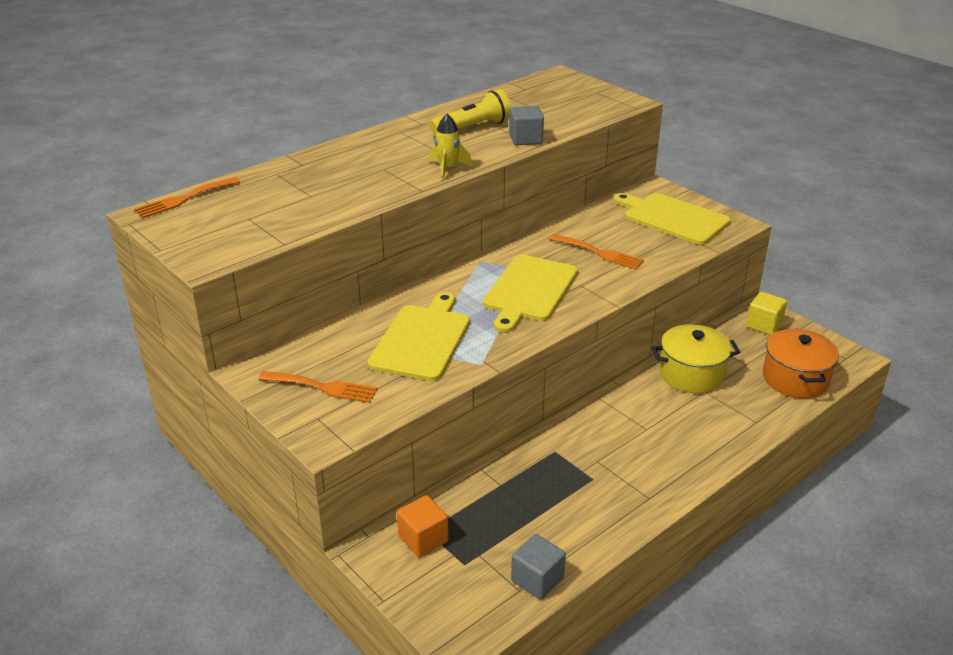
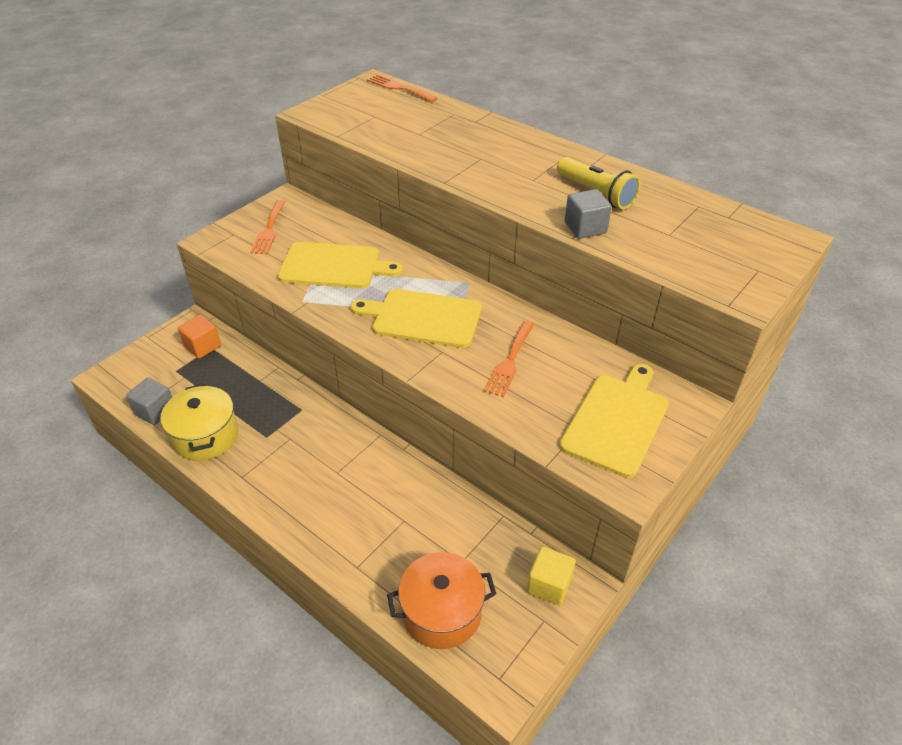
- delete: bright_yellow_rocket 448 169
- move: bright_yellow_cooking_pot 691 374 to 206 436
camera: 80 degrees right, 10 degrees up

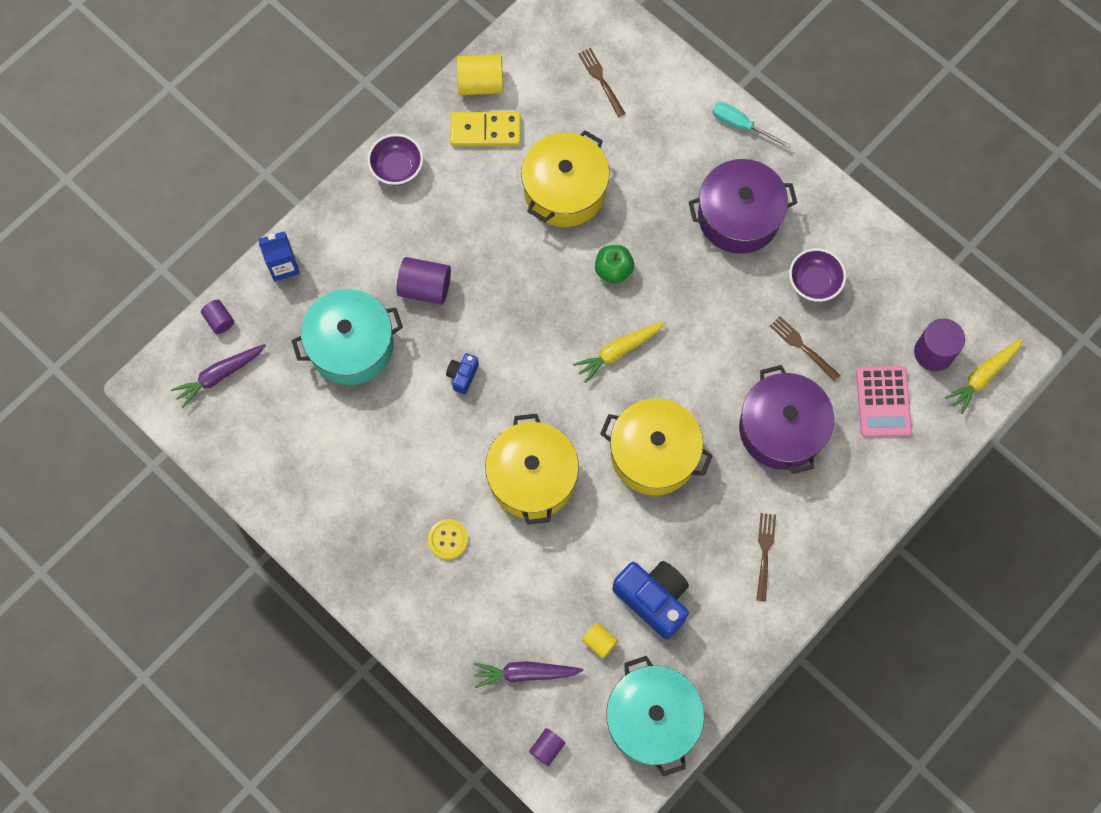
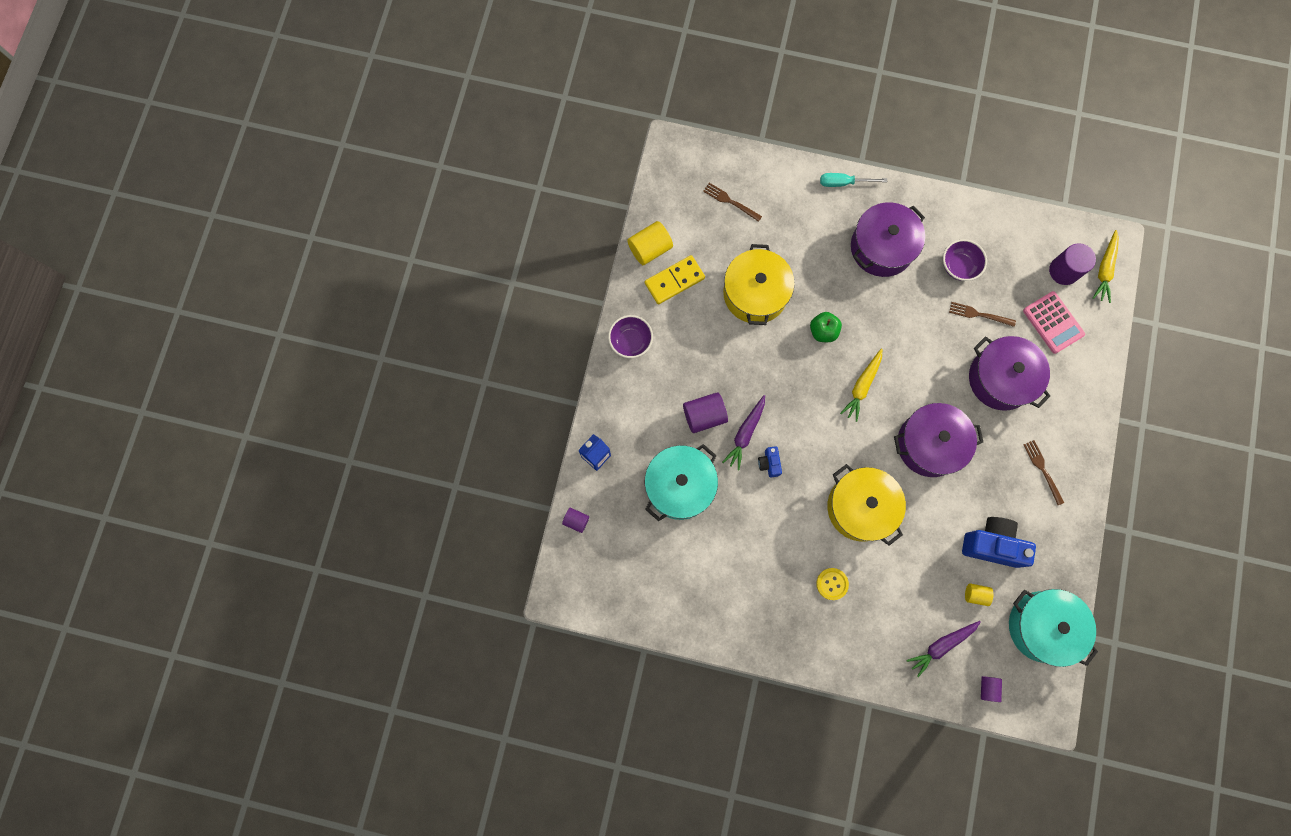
- move: purple_toy_carrot 220 375 to 745 434
- recolor: bright_yellow_cooking_pot 653 454 to purple_cooking_pot 929 444
camera: 30 degrees left, 5 degrees up

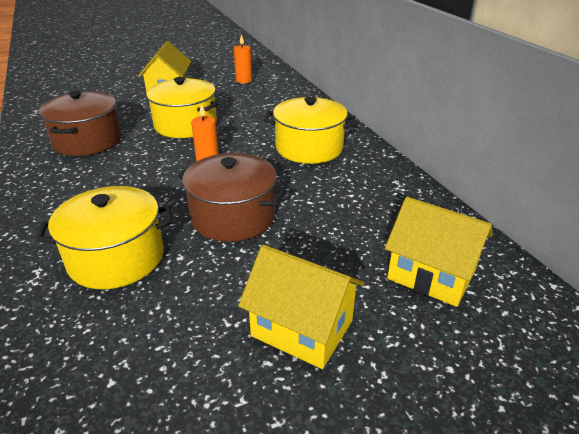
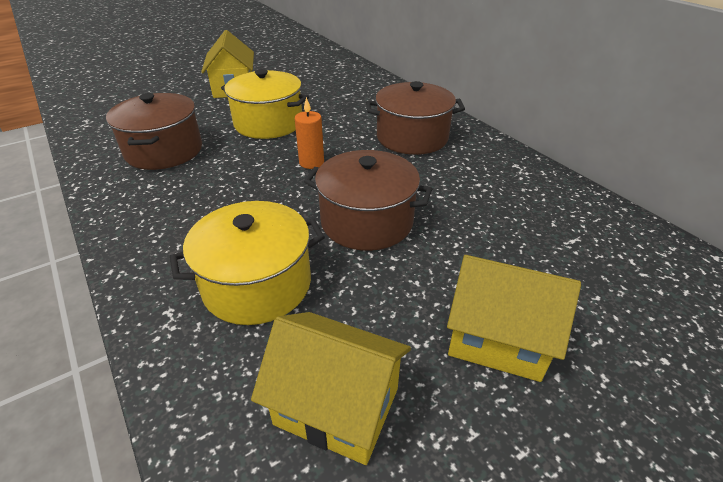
- delete: bright_orange_wax_candle 244 80
- move: bright_yellow_house 431 274 to 337 406
- recolor: bright_yellow_cooking_pot 309 148 to brown_cooking_pot 412 137
camera: 10 degrees left, 5 degrees up

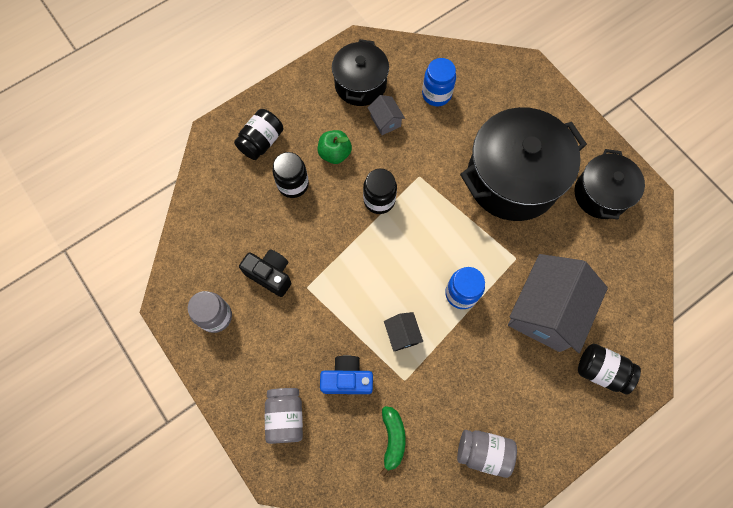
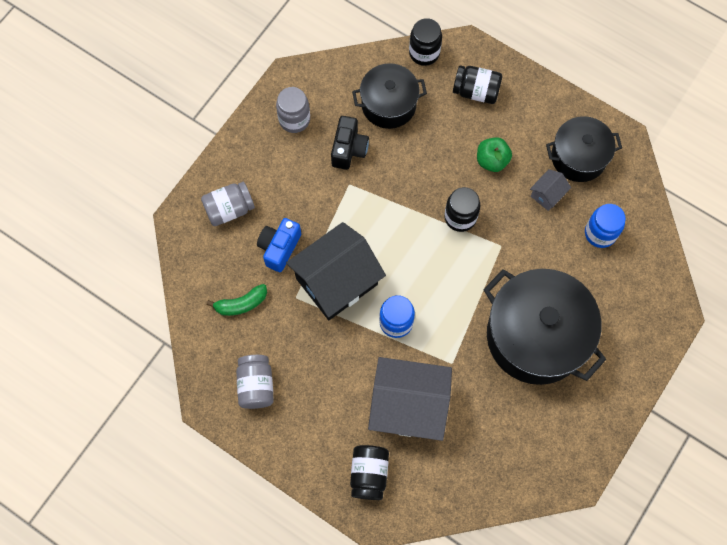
- move: black_preserve_jar 293 184 to 424 53
- move: black_cooking_pot 601 194 to 388 104
- rotate: blue_camera 347 379 = 279 248 135 degrees counterclockwise
- resize: black_house 402 334 = 337 281 x2.32
camera: 70 degrees right, 0 degrees up

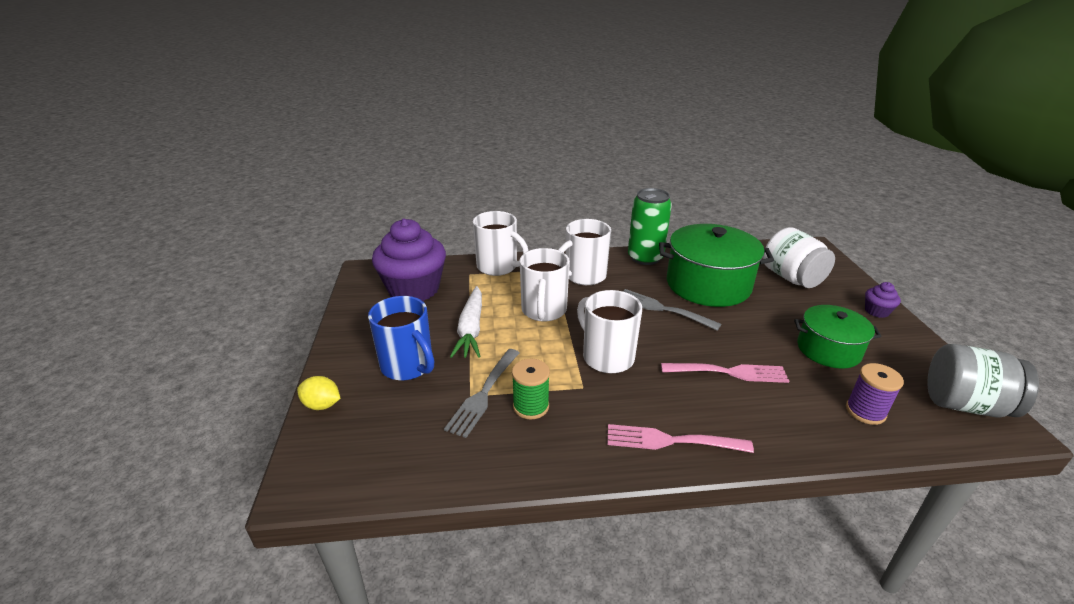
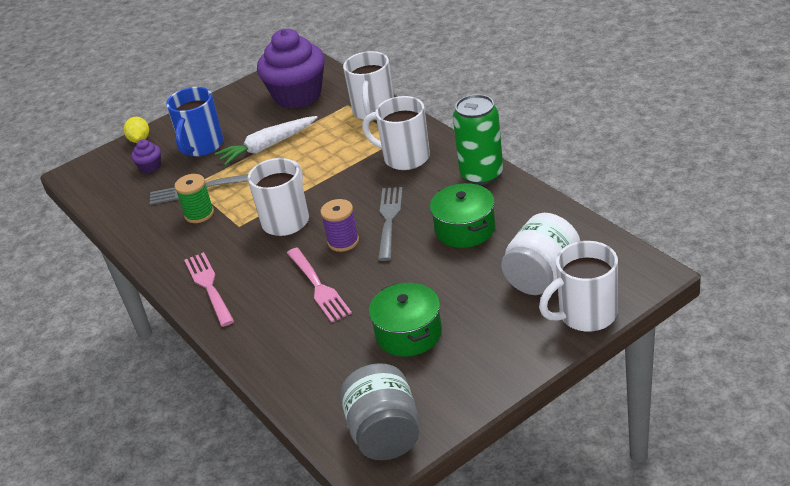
- move: snow-white_mug 543 311 to 585 315
- move: purple_bobbin 865 411 to 343 241
- move: purple_muffin 876 311 to 150 167
- resize: emerald_cooking_pot 708 285 = 465 229 x0.61
camera: 65 degrees right, 5 degrees up

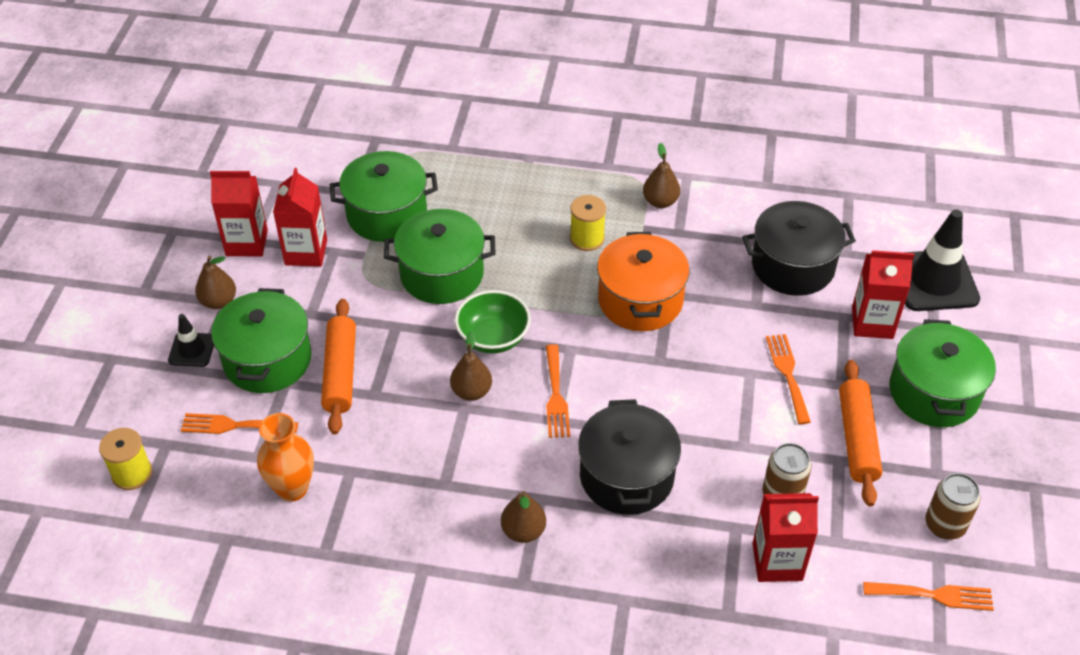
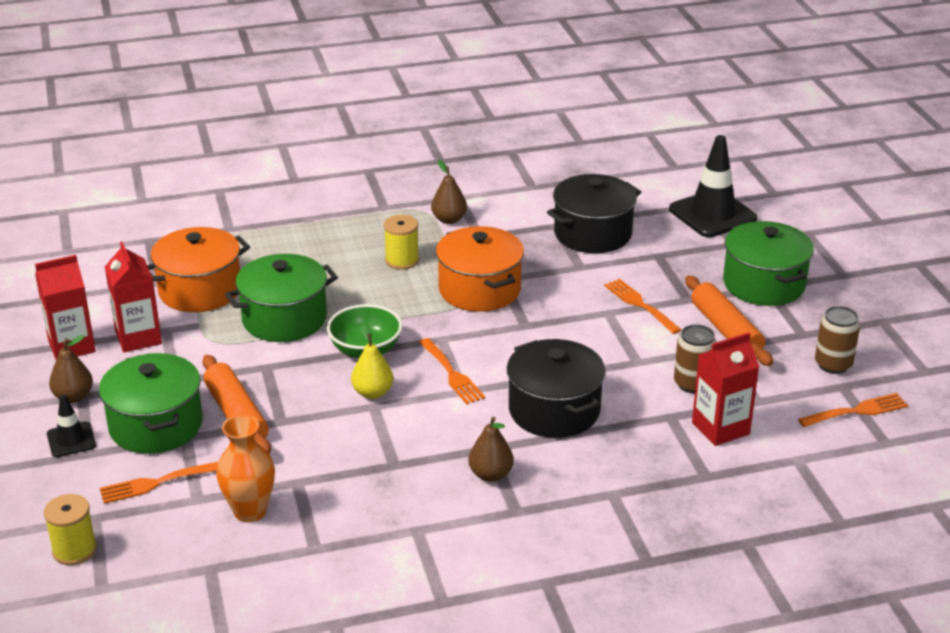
- delete: crimson_carton 872 323
- recolor: emerald_cooking_pot 387 214 to bright_orange_cooking_pot 200 290
- recolor: brown_pear_fruit 471 391 to bright_yellow_pear_fruit 372 393
camera: 25 degrees left, 15 degrees down

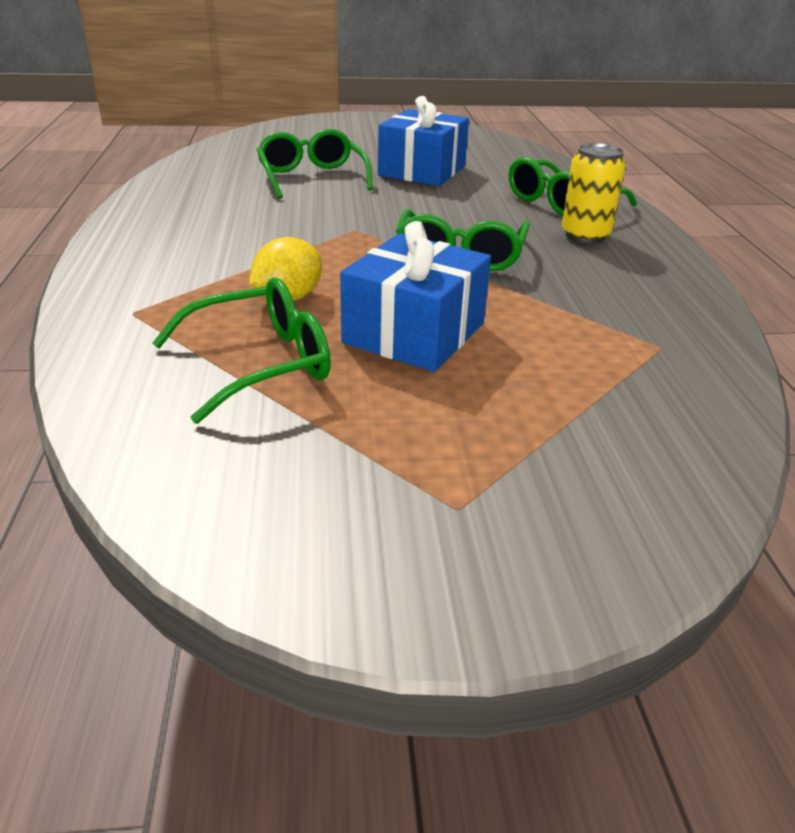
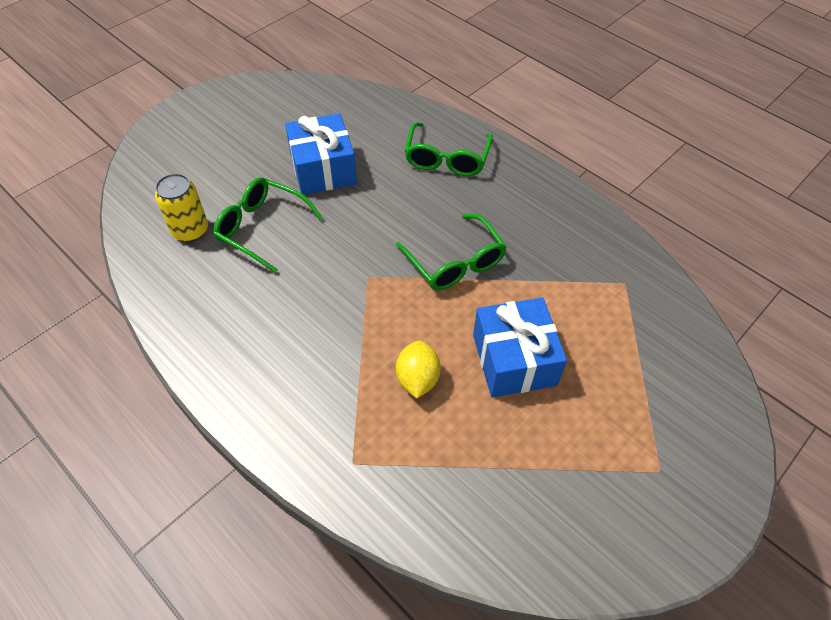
- delete: emerald_eyeglasses 259 364
- move: bright_yellow_can 585 235 to 190 230
camera: 40 degrees left, 20 degrees up

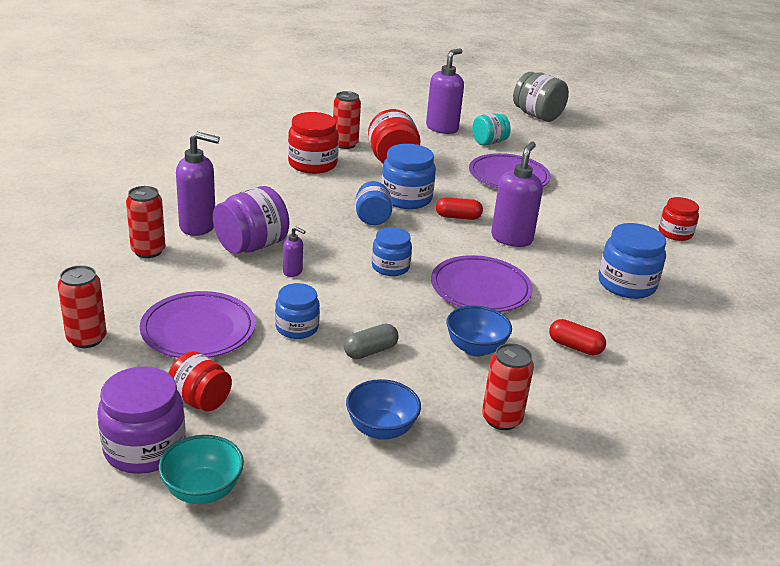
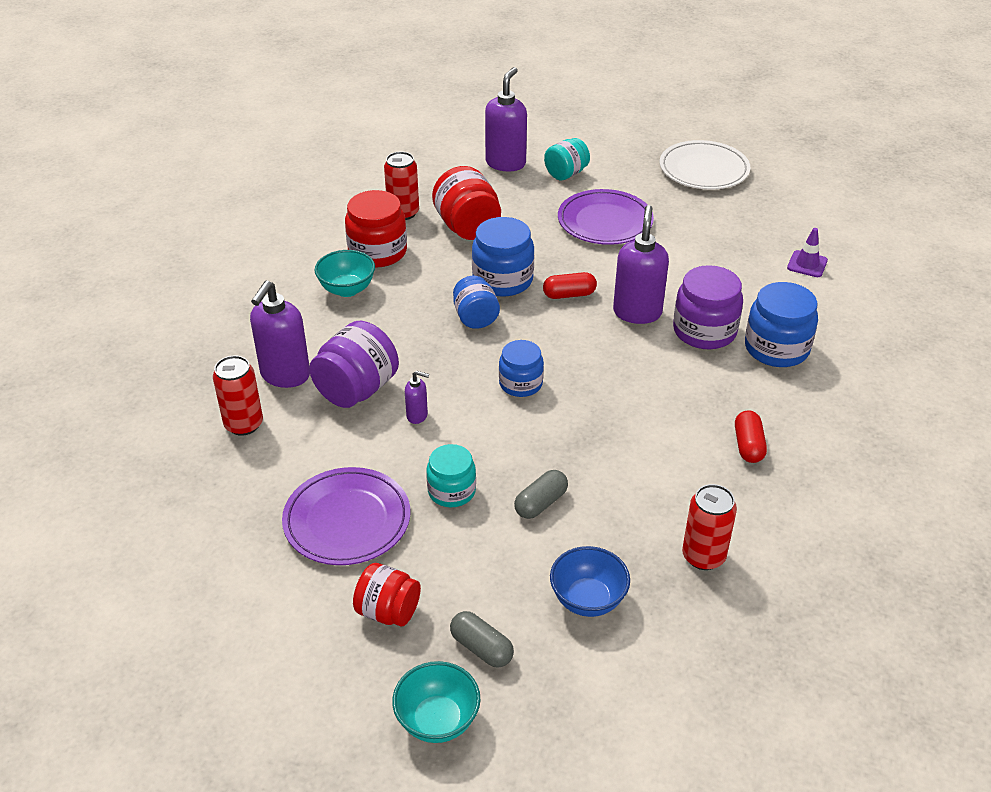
- delete: crimson_can 86 338
- delete: purple_plate 480 289
- delete: blue_serving_bowl 475 348
- delete: grey_preserve_jar 537 116
- insert: teal_serving_bowl 347 289
- insert: grey_capsule 481 648
- insert: snow-white_plate 703 170
- move: purple_preserve_jar 144 448 to 704 331
- replace: crimson_preserve_jar 675 233 to purple_safety_cone 807 264
- recolor: blue_preserve_jar 297 327 to teal_preserve_jar 451 491
- rotate: purple_pump_bottle 198 226 = 285 375 120 degrees clockwise
- rotate: crimson_capsule 575 347 = 748 445 75 degrees clockwise
camera: 10 degrees left, 10 degrees up

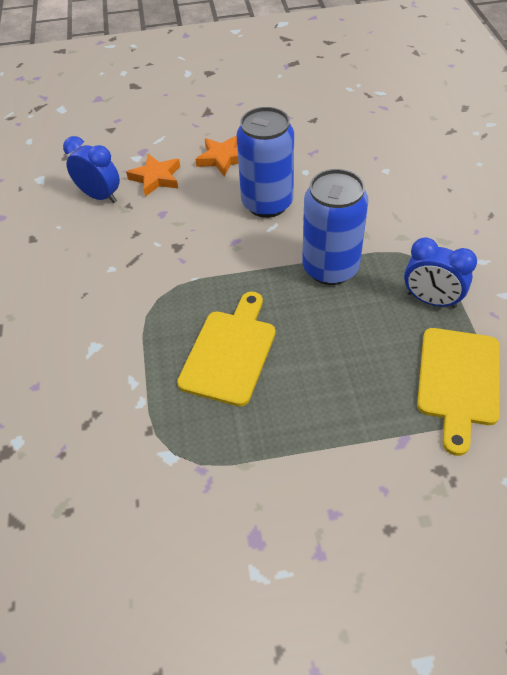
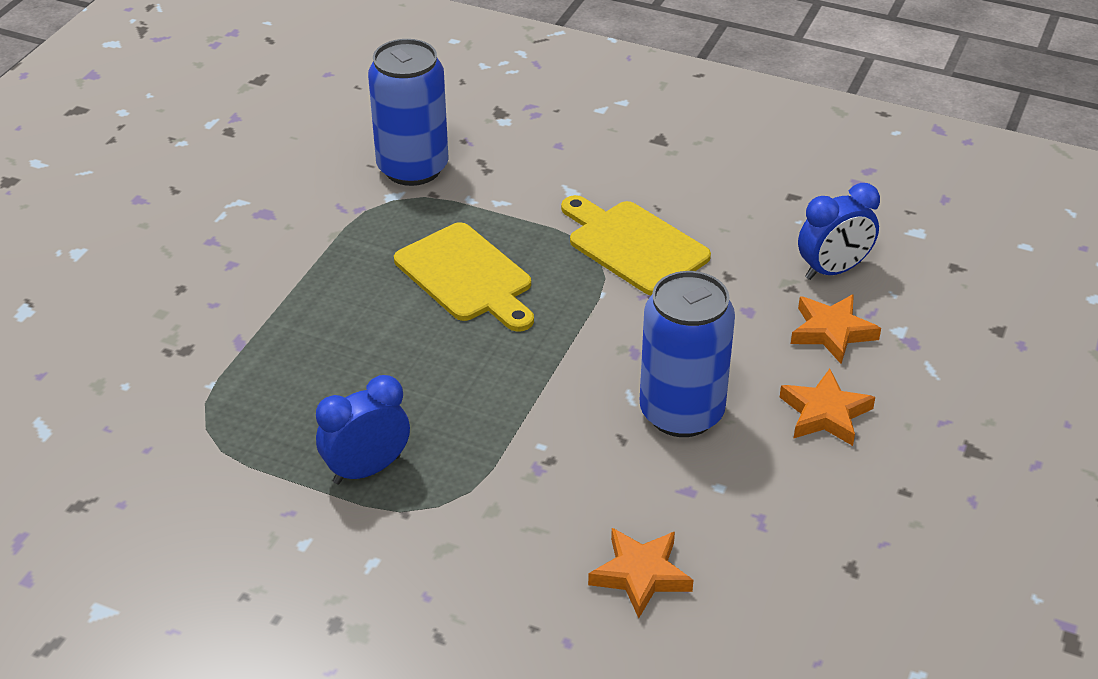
- insert: bright_orange_star 640 575
- move: blue_can 330 268 to 412 168
- move: bright_yellow_cutting_board 458 381 to 633 245
camera: 120 degrees right, 10 degrees down

